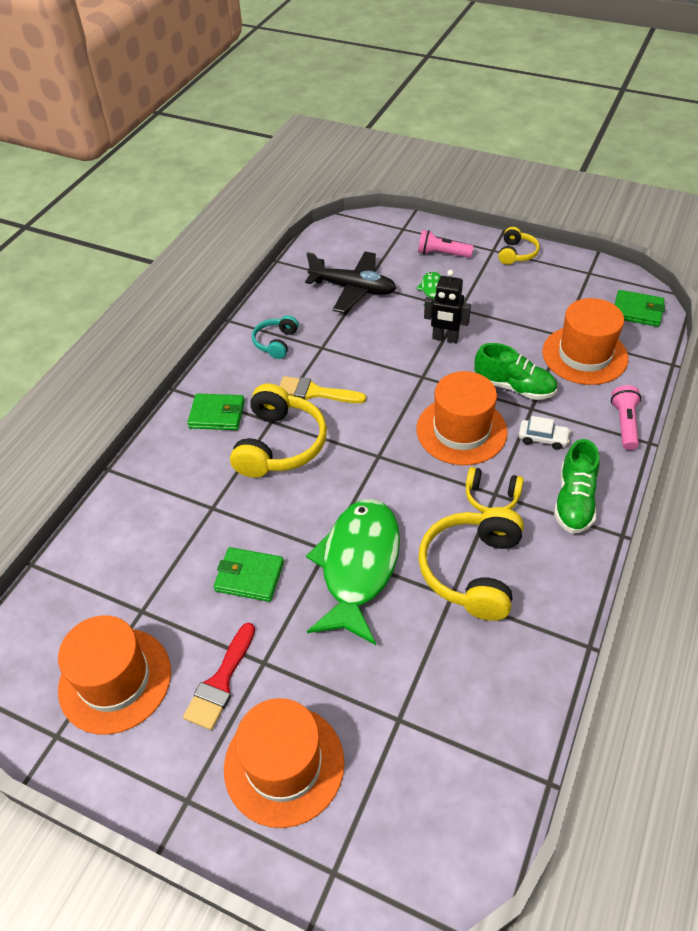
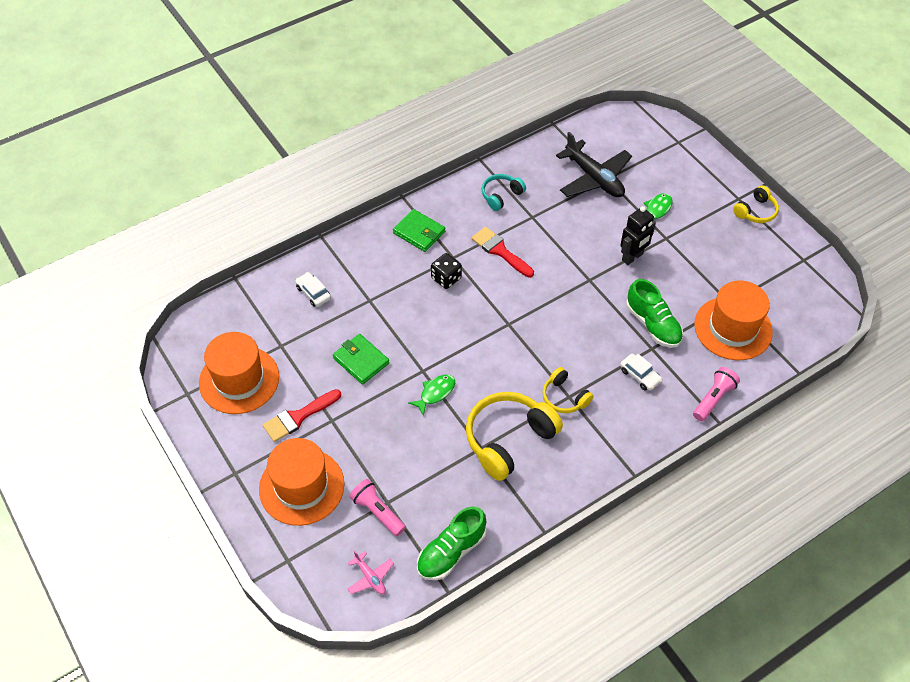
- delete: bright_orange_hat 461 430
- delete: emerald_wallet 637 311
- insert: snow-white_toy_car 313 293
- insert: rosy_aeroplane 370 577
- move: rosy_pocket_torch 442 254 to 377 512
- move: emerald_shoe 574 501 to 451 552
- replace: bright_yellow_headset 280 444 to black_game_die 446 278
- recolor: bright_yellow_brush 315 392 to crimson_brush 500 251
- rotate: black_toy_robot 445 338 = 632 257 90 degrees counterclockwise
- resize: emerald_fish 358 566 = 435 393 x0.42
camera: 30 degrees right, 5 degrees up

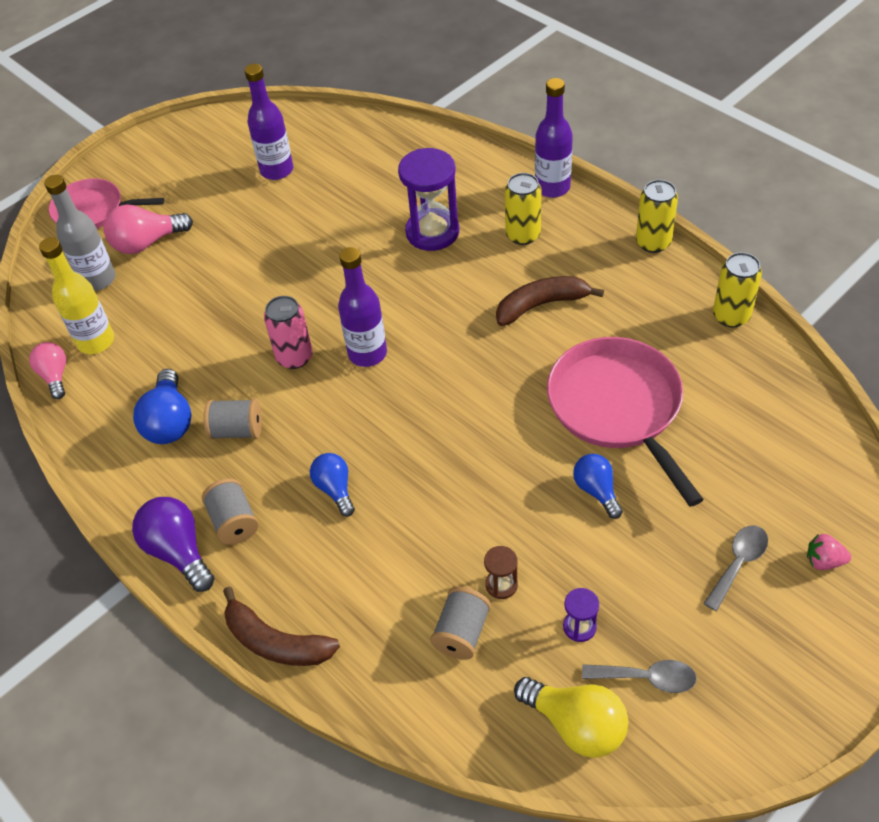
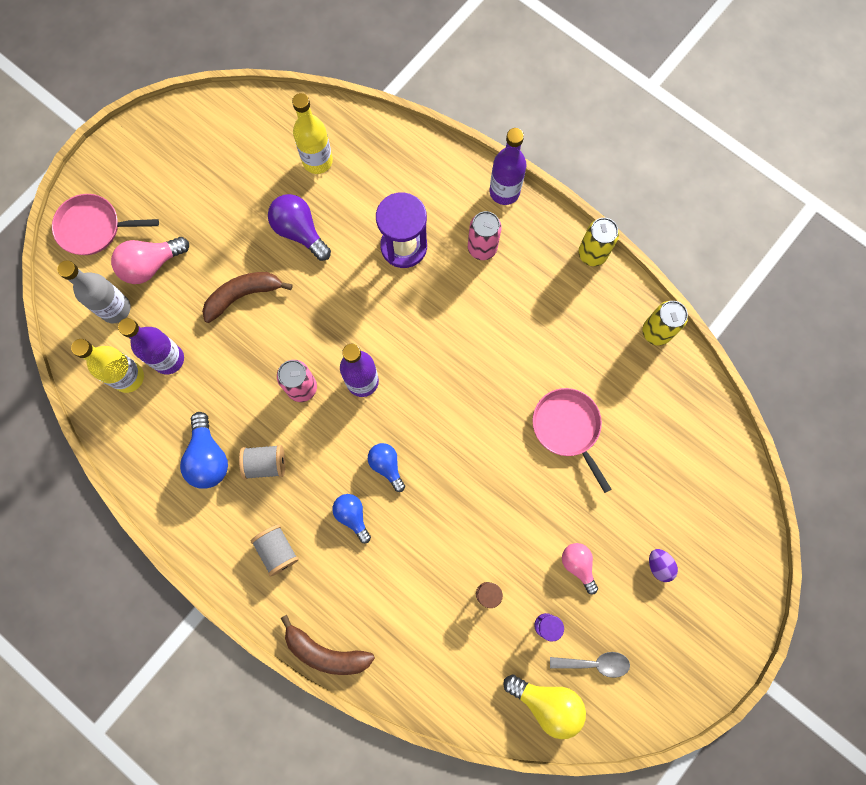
- delete: grey_bobbin 461 633
- delete: rosy_strawberry 823 561
- insert: bright_yellow_bottle 317 161
- move: rosy_bulb 55 376 to 578 565
- move: purple_bulb 179 551 to 300 231
- move: purple_bottle 277 170 to 168 359
- move: brown_toy_banana 541 305 to 243 295
- move: blue_bulb 596 490 to 386 465
- replace: grey_tablespoon 738 563 to purple_egg 659 565
- recolor: bright_yellow_can 523 235 to rosy_can 482 248
- resize: rosy_pan 617 407 = 567 427 x0.65
camera: 10 degrees left, 25 degrees up

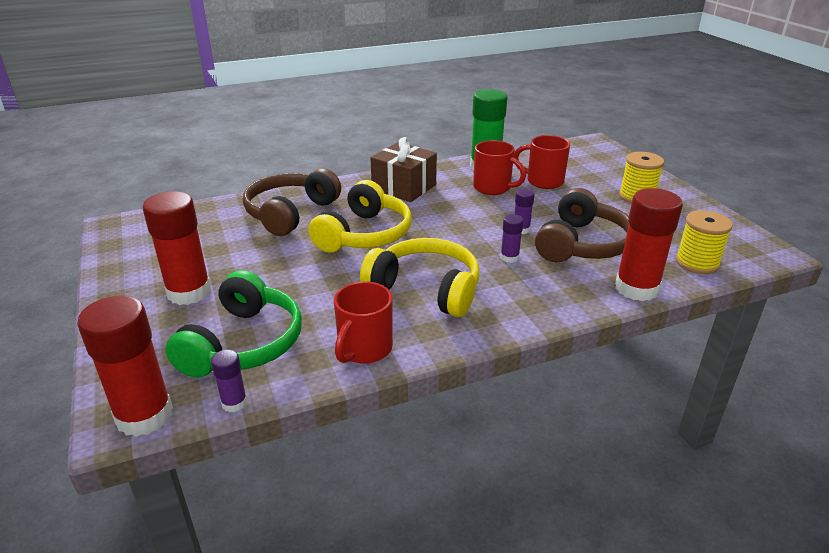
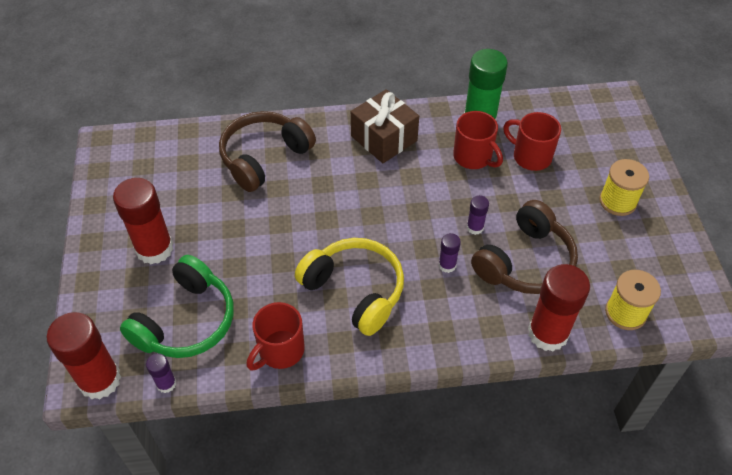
- delete: bright_yellow_headset 364 235
camera: 15 degrees right, 20 degrees up

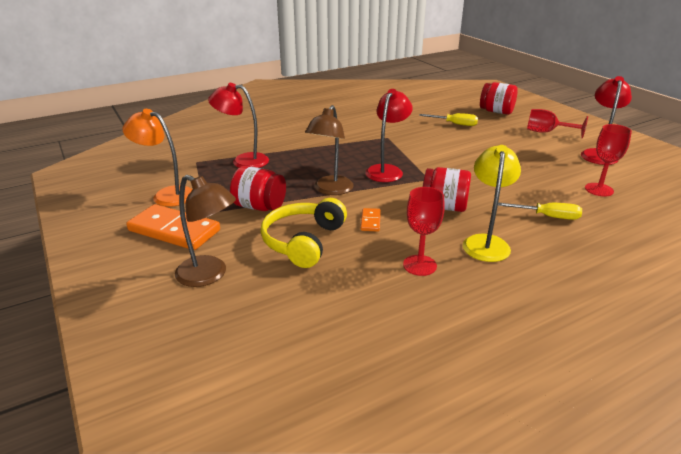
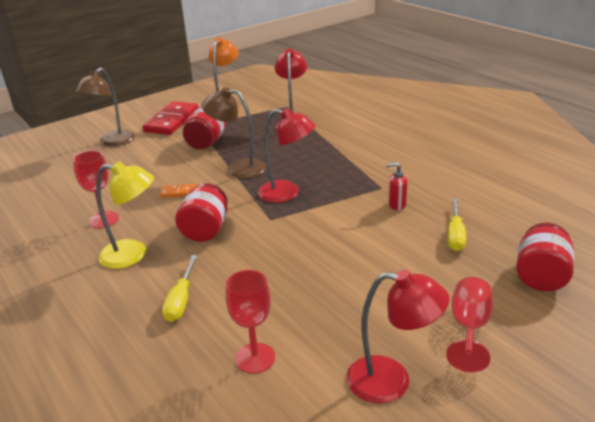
- delete: bright_yellow_headset 303 241
- insert: crimson_pump_bottle 396 205
- recolor: bright_orange_domino 174 230 to crimson_domino 172 121
camera: 85 degrees right, 0 degrees up

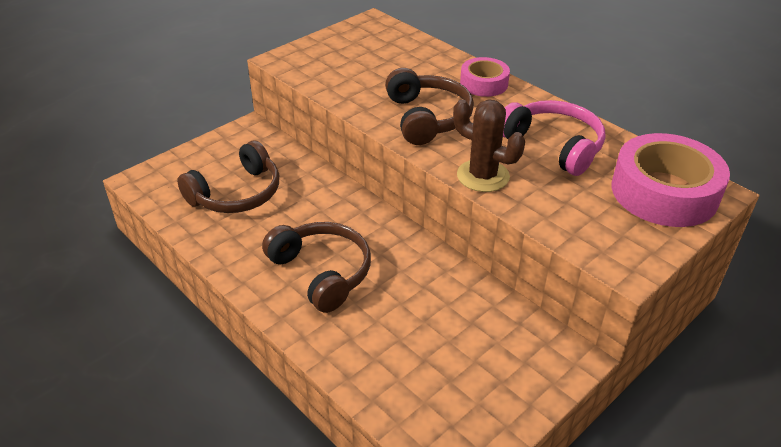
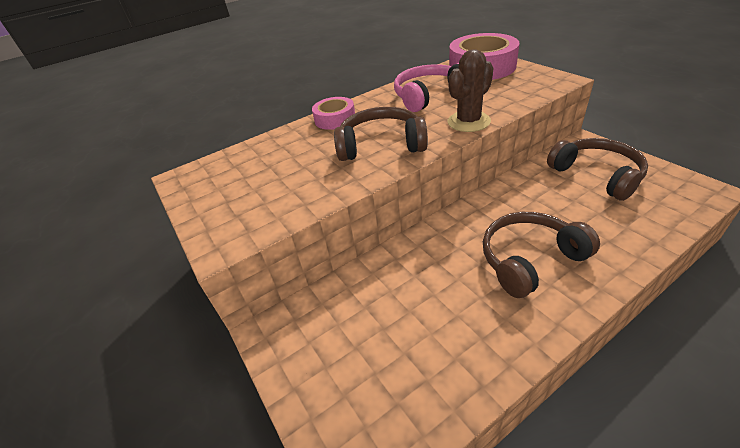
- move: brown_headset 237 193 to 596 175
camera: 75 degrees left, 0 degrees up

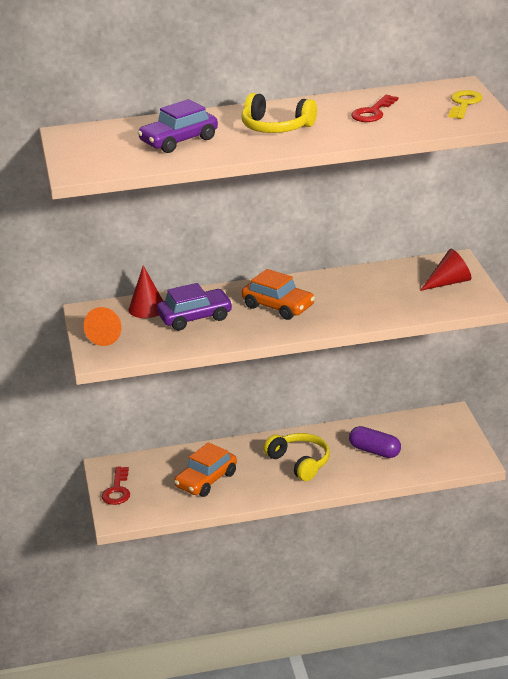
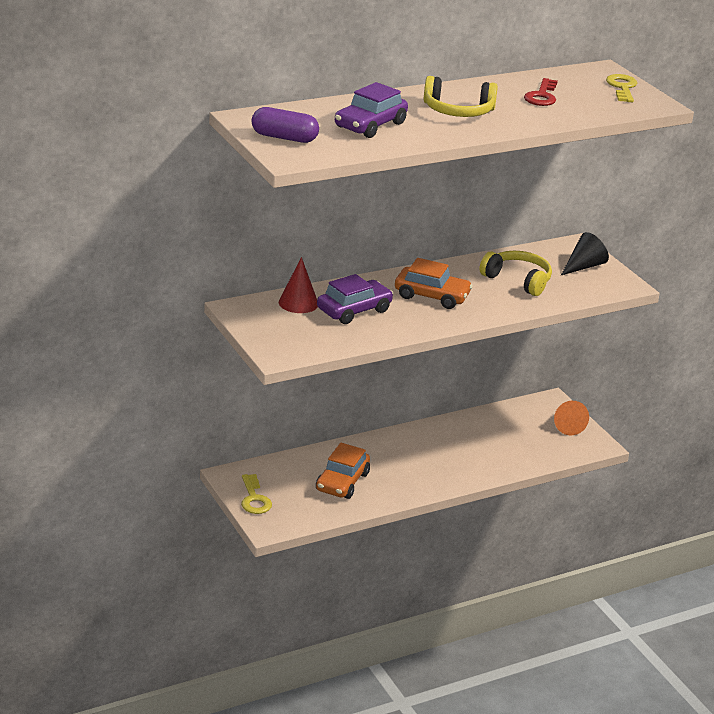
- move: bright_orange_solid_cone 107 335 to 567 425
- move: bright_yellow_headset 299 462 to 518 280
- move: purple_capsule 374 451 to 284 138
- recolor: crimson_latchkey 117 490 to bright_yellow_latchkey 254 499
- recolor: crimson_solid_cone 449 282 to black_solid_cone 584 266
camera: 20 degrees left, 0 degrees up

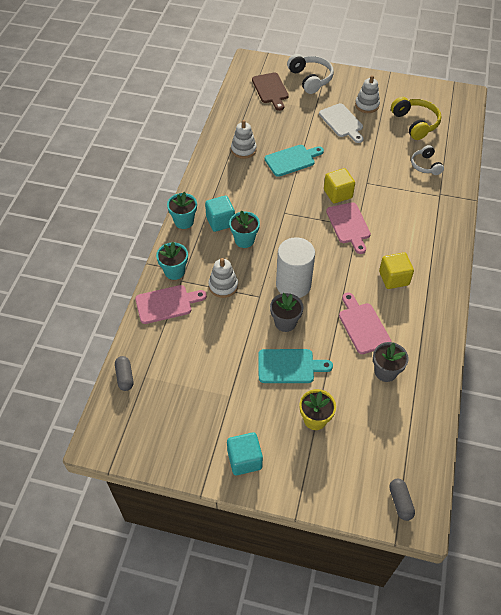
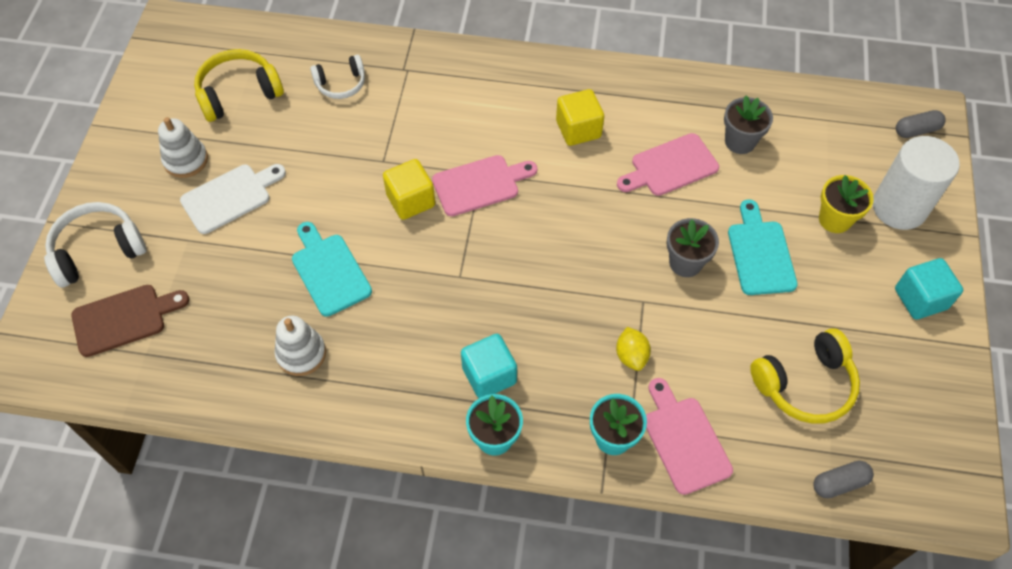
- delete: teal_flower_pot 244 240
- insert: bright_yellow_headset 805 385
- move: snow-white_cylinder_shape 293 284 to 899 207
- replace: snow-white_ring_stacker 223 286 to bright_yellow_lemon 631 356
camera: 95 degrees left, 5 degrees up

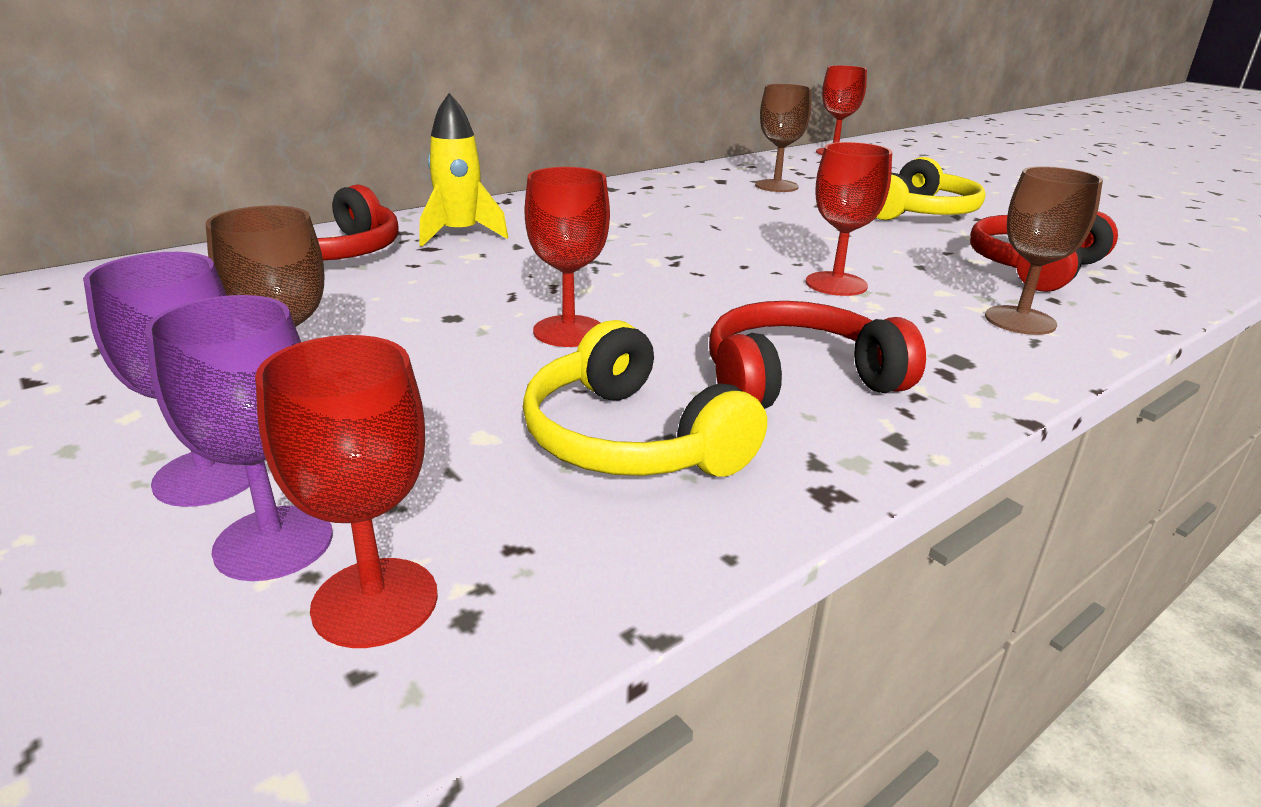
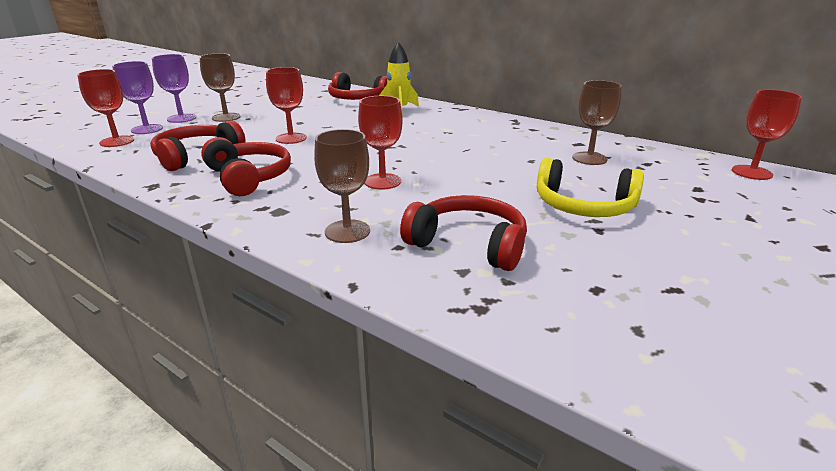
- recolor: bright_yellow_headset 631 439 to crimson_headset 197 156
camera: 75 degrees right, 0 degrees up

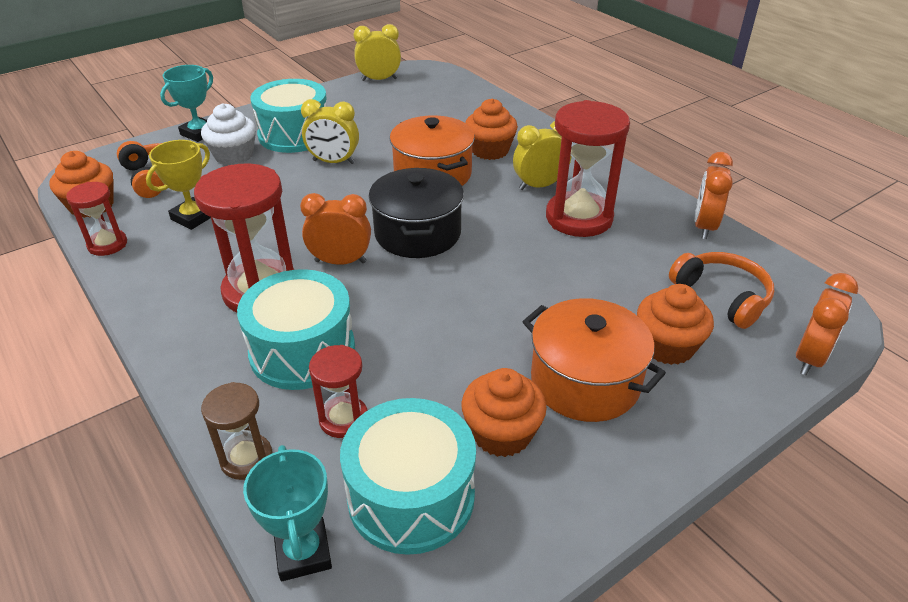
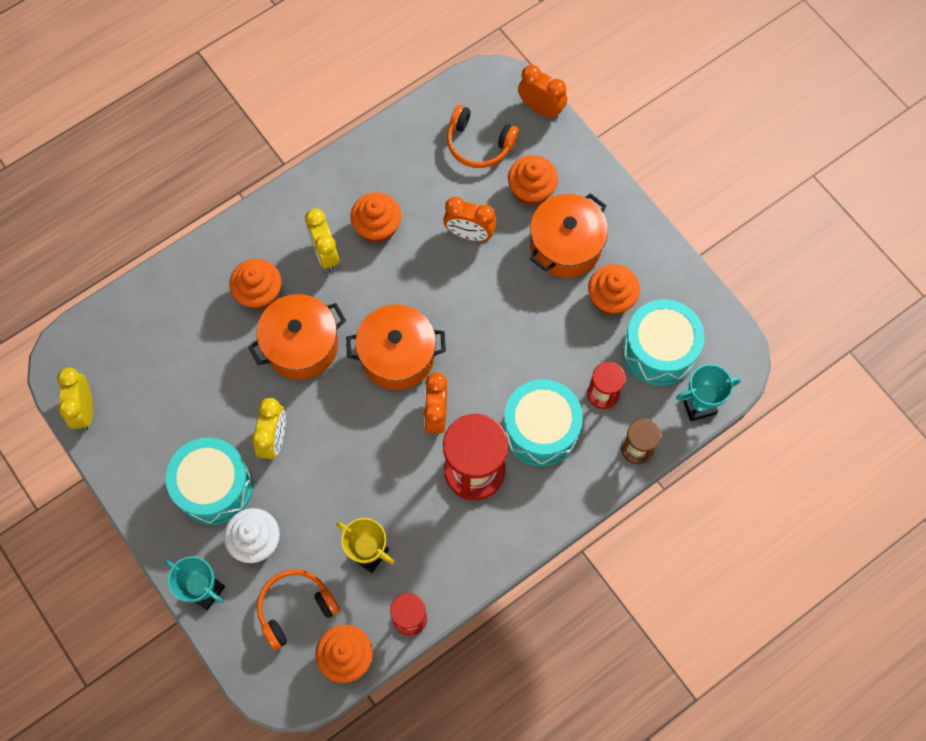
- move: bright_orange_alarm_clock 704 227 to 469 234
- replace: crimson_sandglass 579 218 to bright_orange_muffin 377 227
- recolor: black_cooking_pot 417 233 to bright_orange_cooking_pot 397 355
- rotate: bright_orange_headset 722 296 = 479 144 120 degrees counterclockwise
camera: 90 degrees left, 30 degrees up

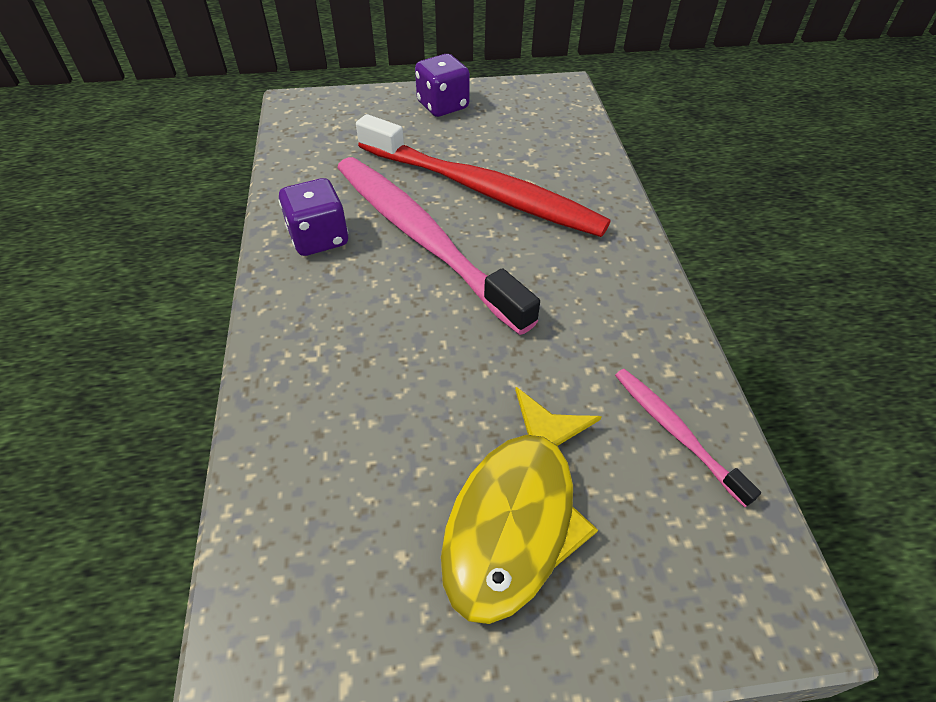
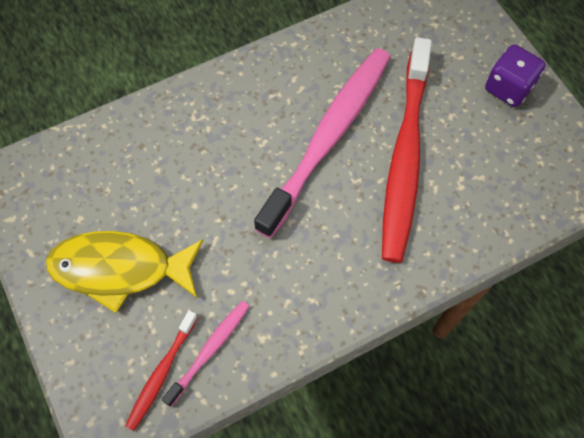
- delete: purple_game_die 319 238
- insert: crimson_dental_brush 161 373
camera: 70 degrees right, 15 degrees up

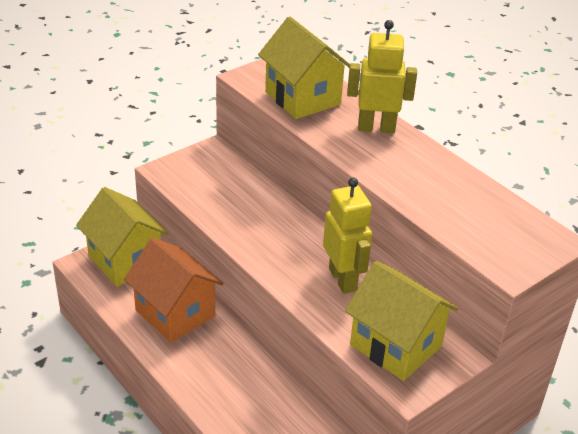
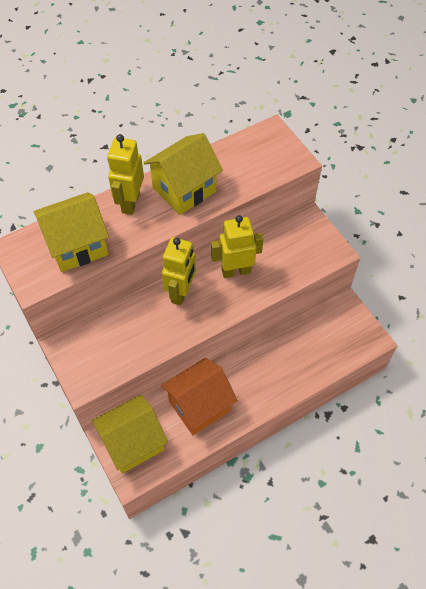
- insert: bright_yellow_toy_robot 181 292
- move: bright_yellow_house 395 345 to 184 190
camera: 80 degrees left, 20 degrees up

